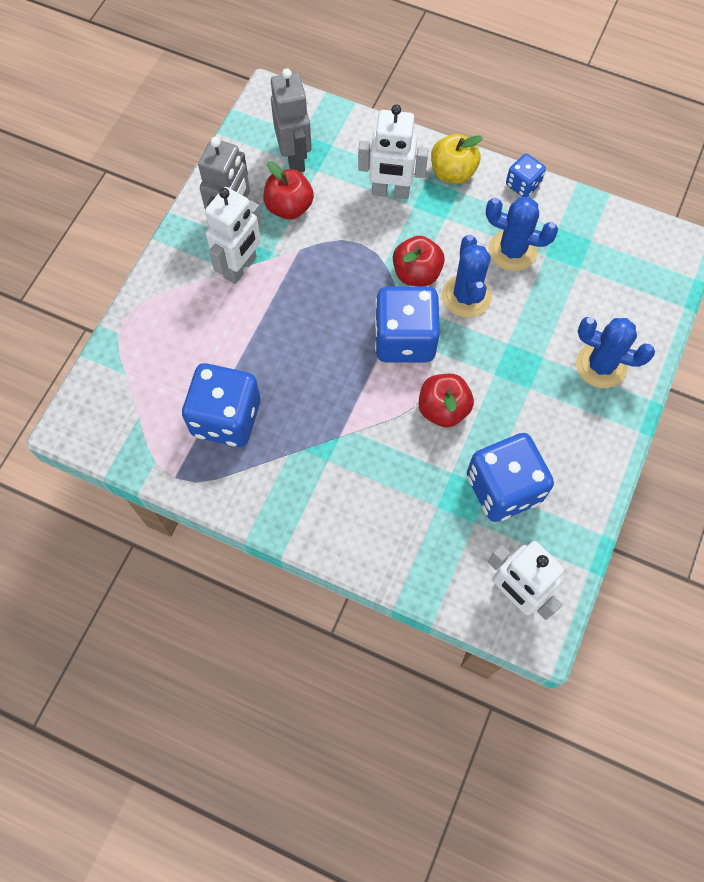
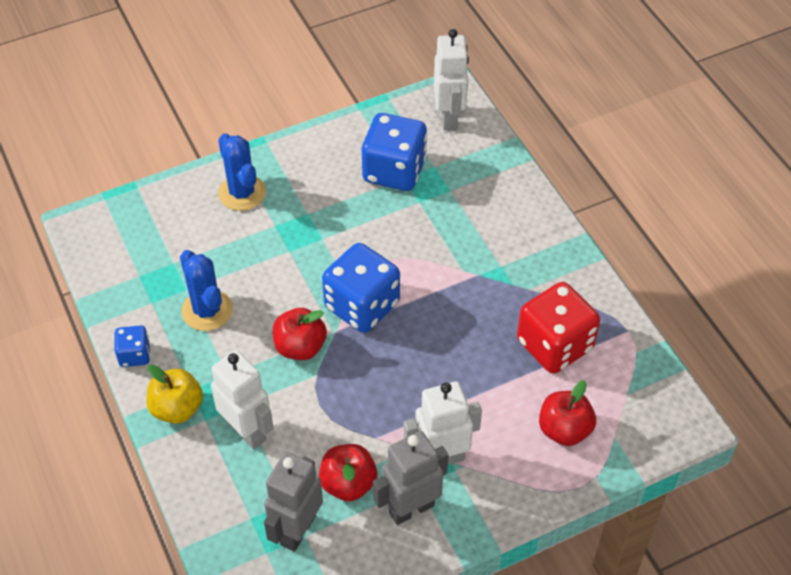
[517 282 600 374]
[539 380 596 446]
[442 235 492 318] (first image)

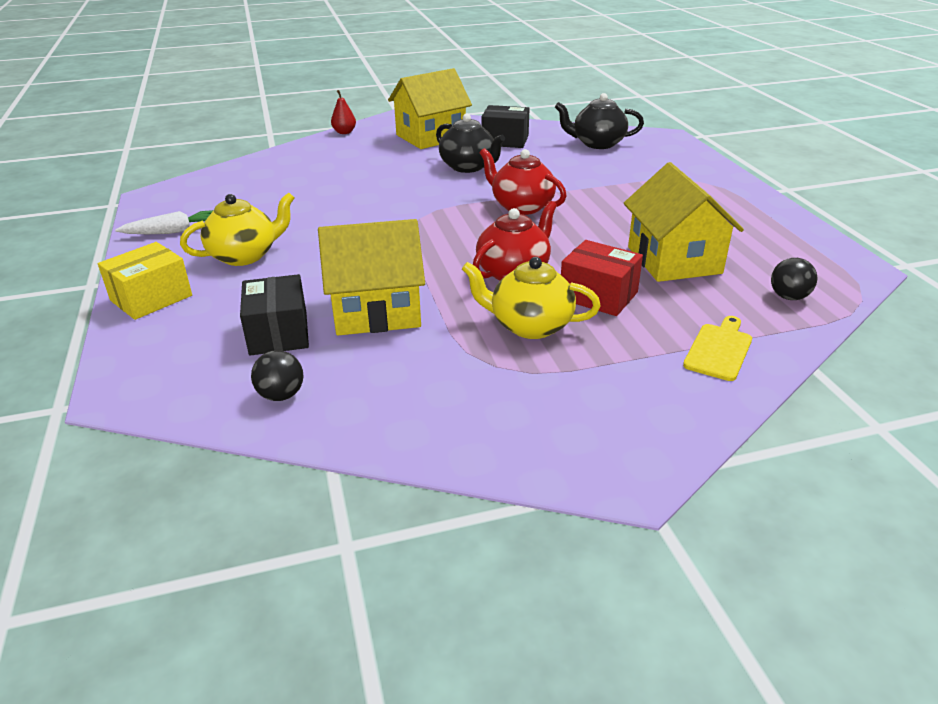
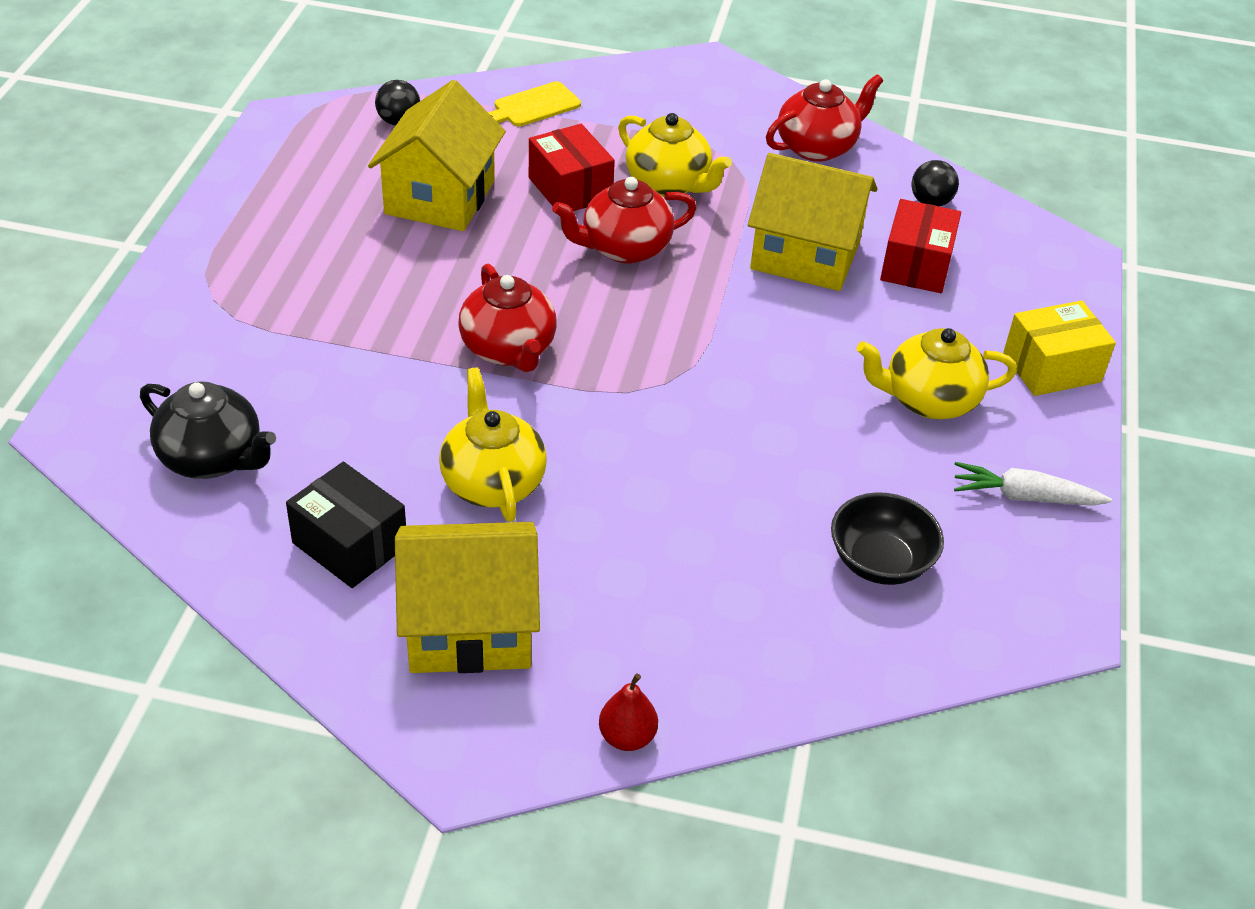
[439 367 547 522]
[766 74 883 162]
[831 492 944 585]
[880 199 961 293]

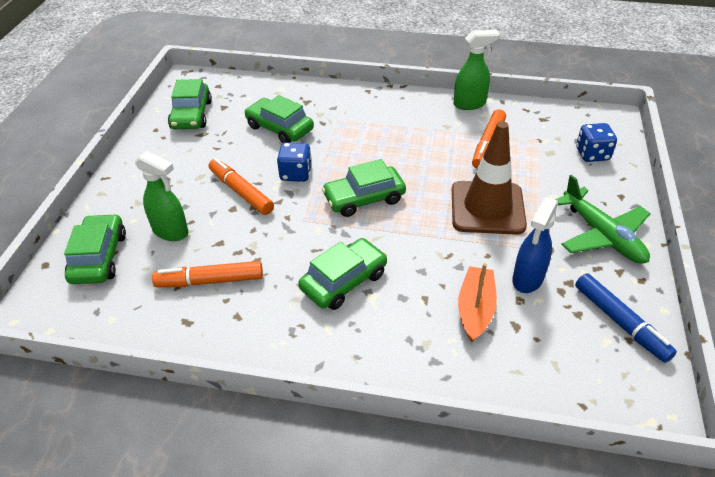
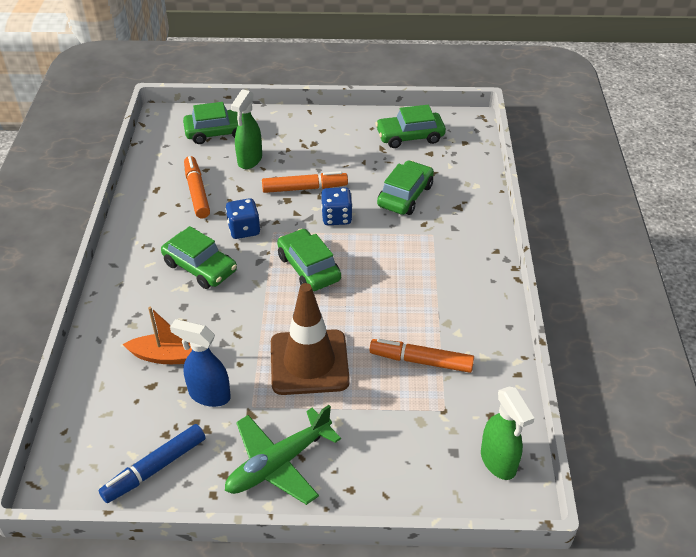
[225 198 260 239]
[262 171 348 193]
[481 387 534 480]

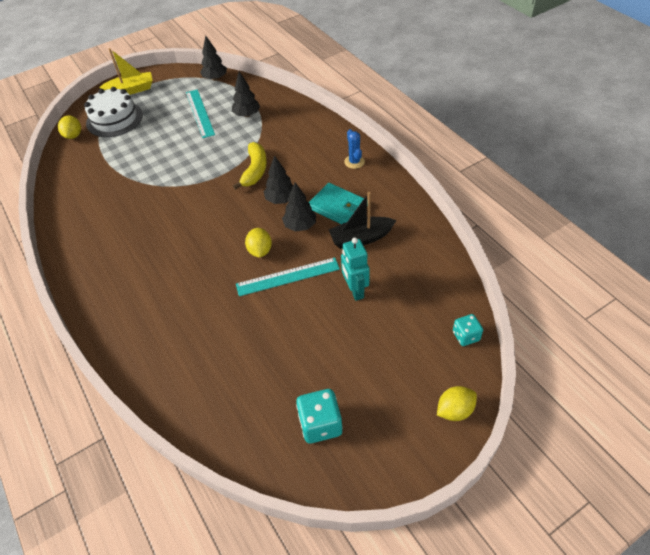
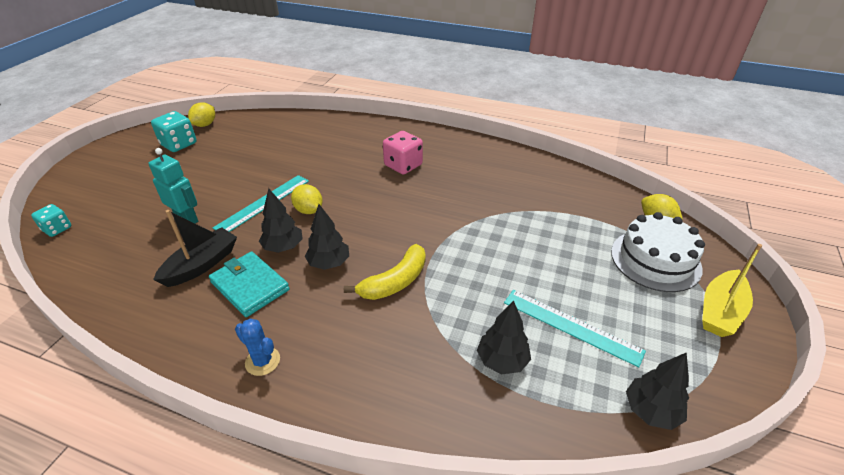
[188 102 215 127]
[209 251 290 317]
[344 244 426 300]
[383 131 423 175]

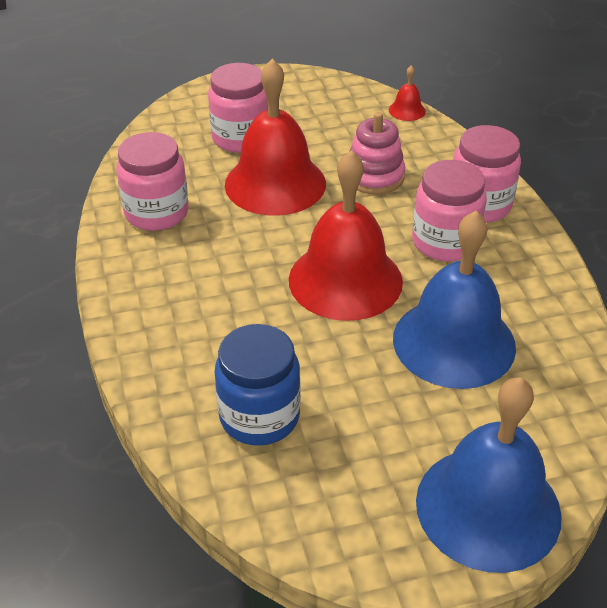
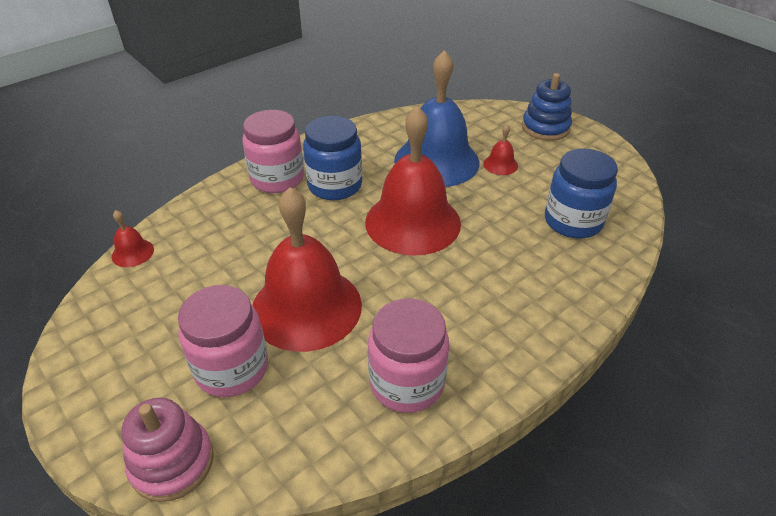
[122 398 214 502]
[303 116 362 200]
[483 124 518 175]
[522 73 572 141]

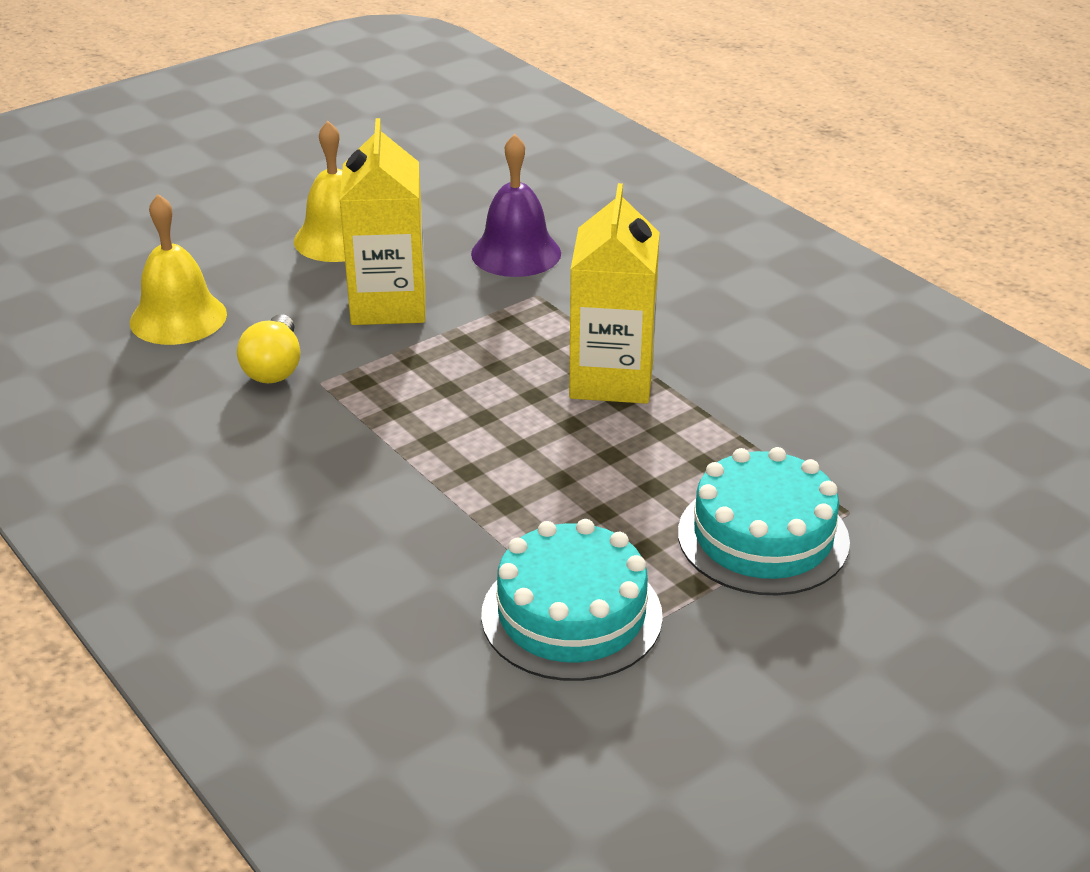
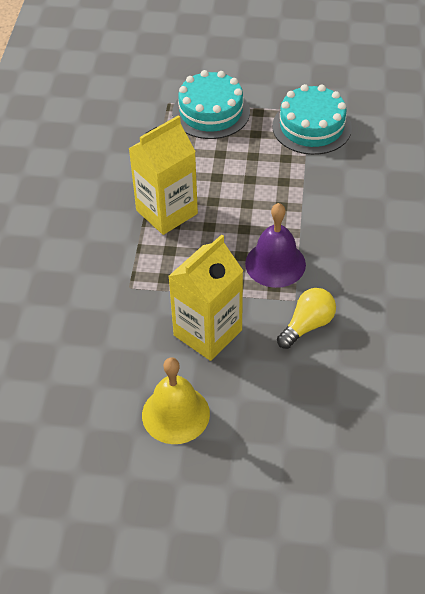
[245 203 306 288]
[130 194 227 345] (first image)

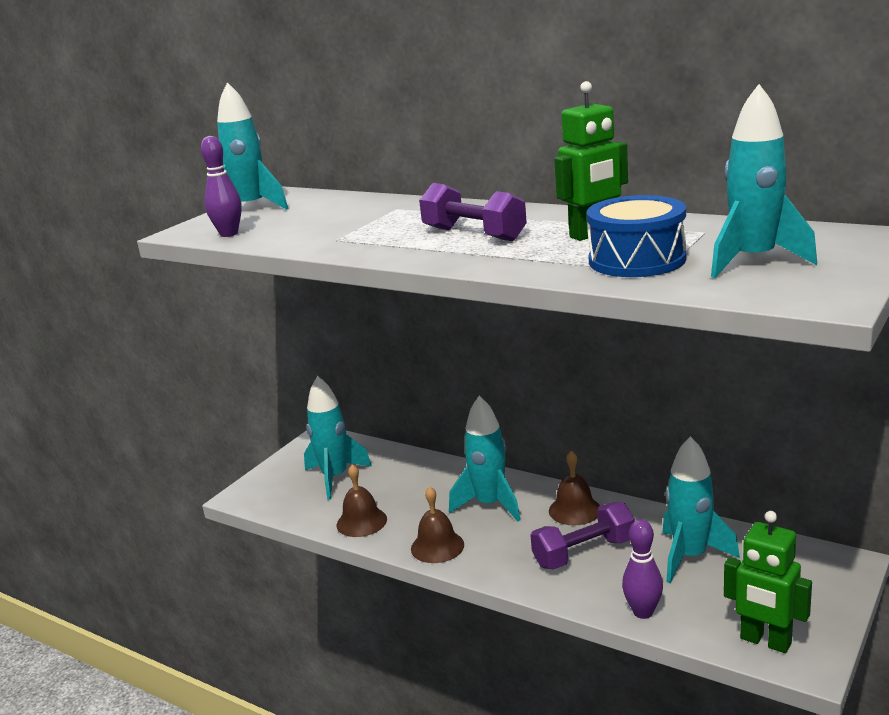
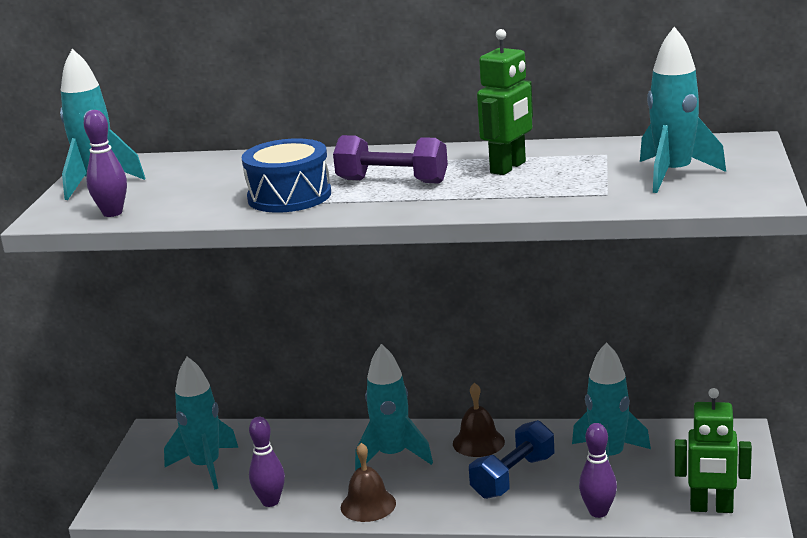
[241 138 331 213]
[249 417 285 507]
[469 420 554 499]

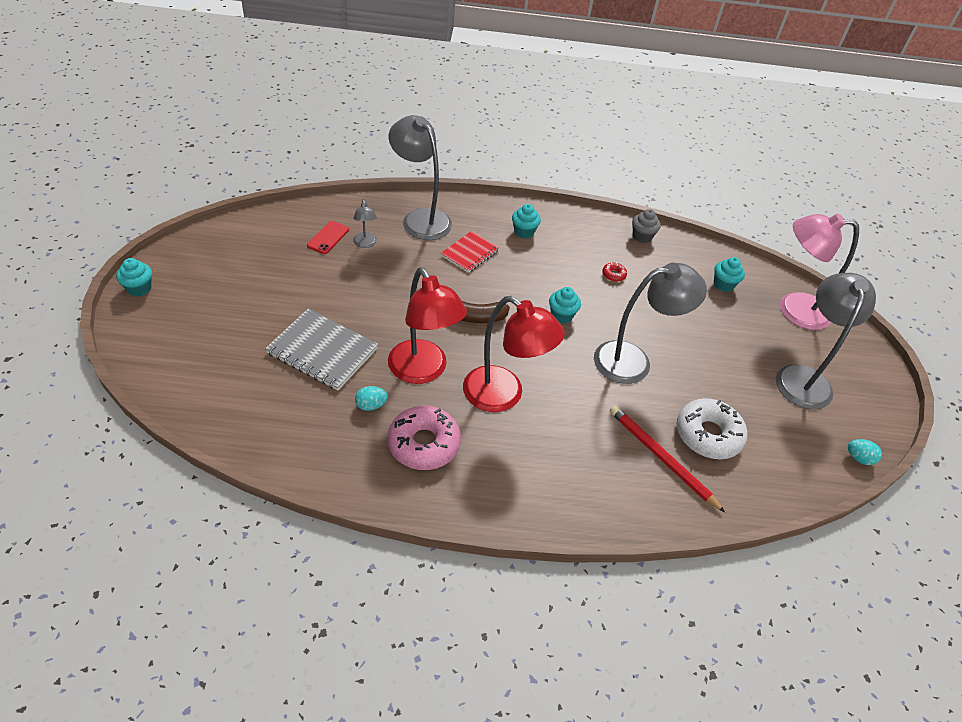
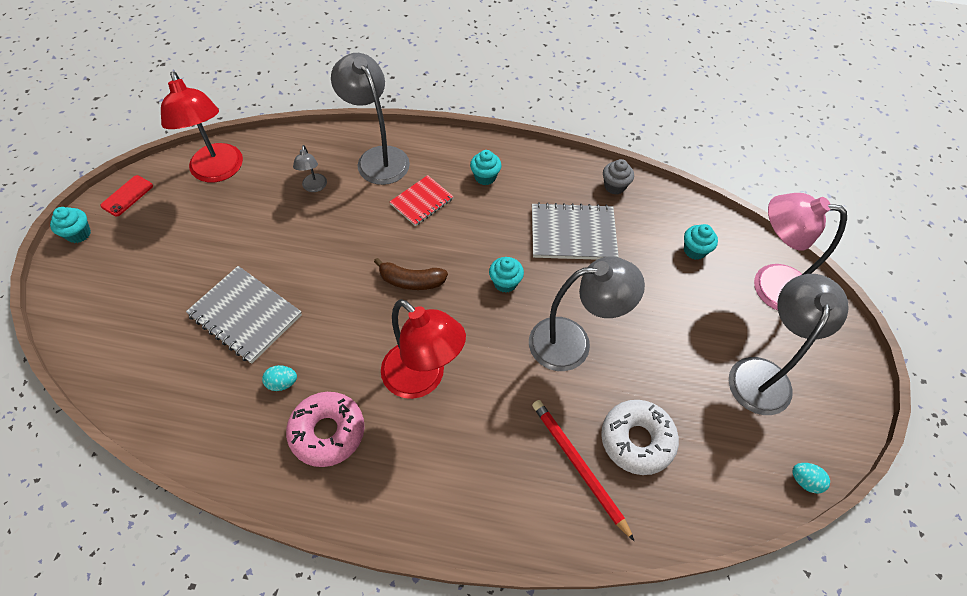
[100 175 153 216]
[161 71 243 182]
[532 202 619 260]

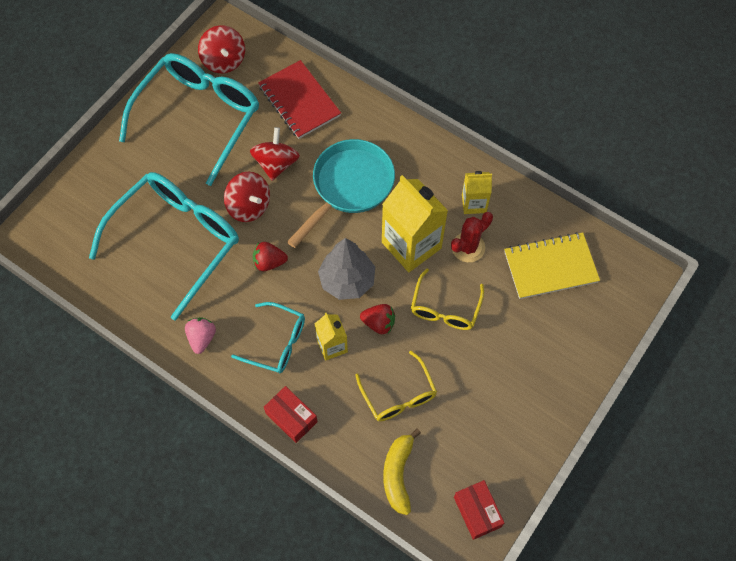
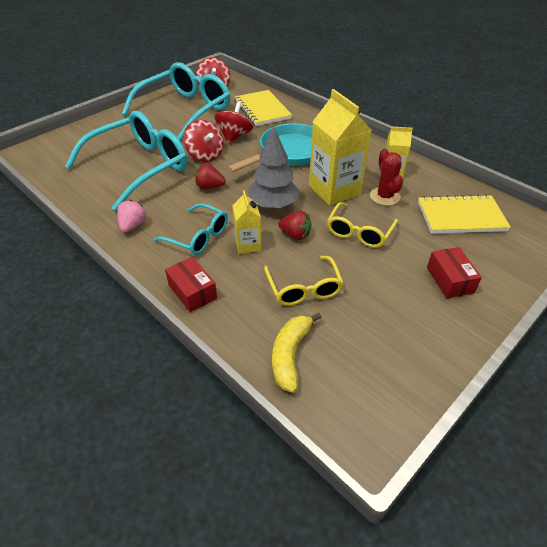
[235 90 292 126]
[370 149 403 206]
[427 247 482 298]

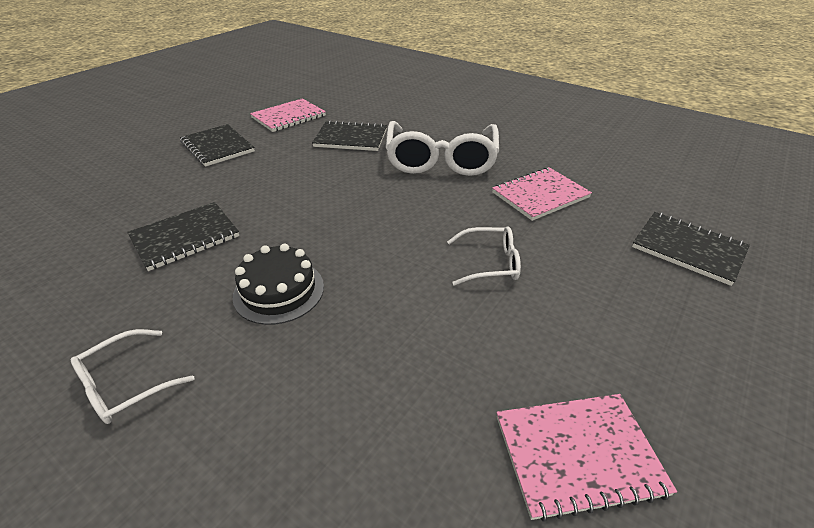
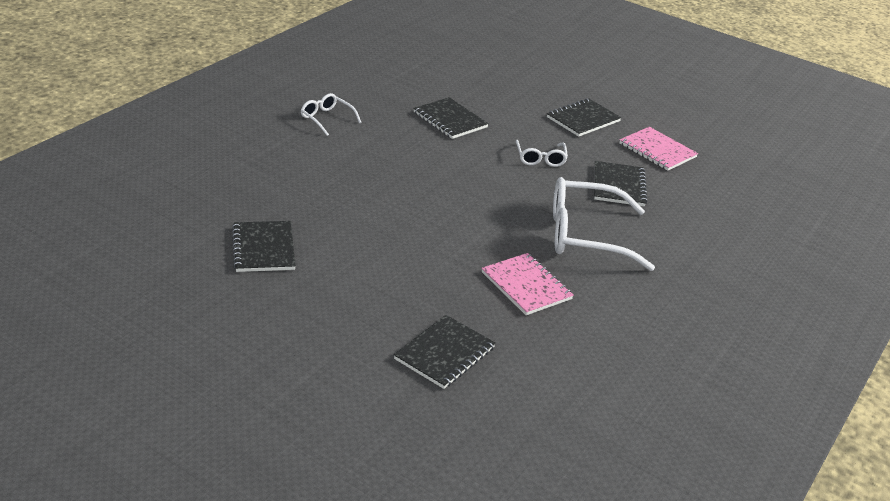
[232 221 296 272]
[516 140 568 167]
[232 244 324 325] (first image)

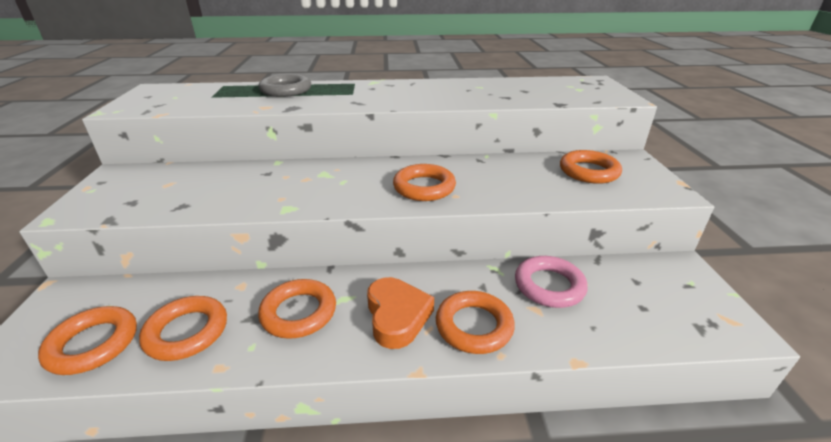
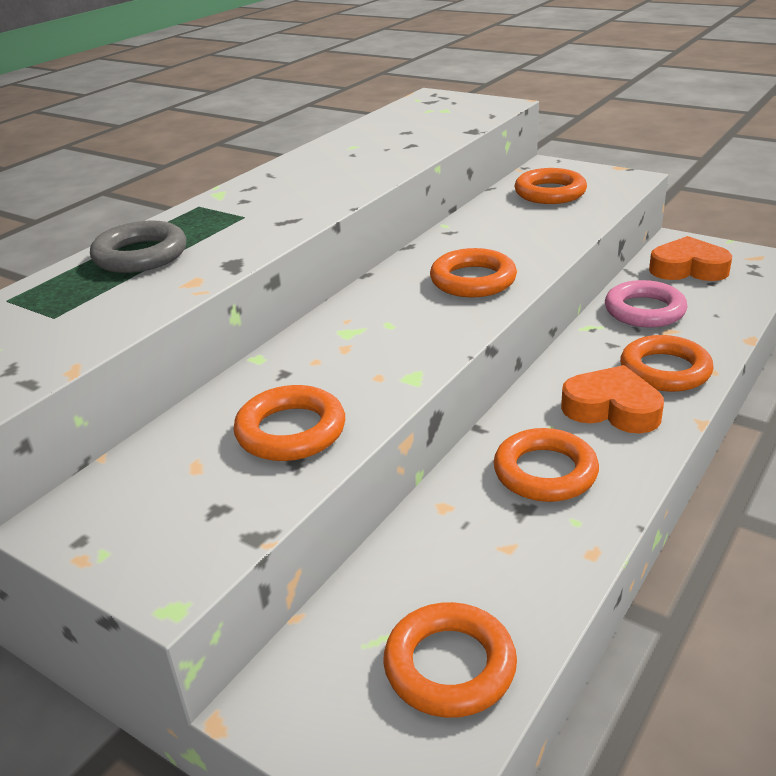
[233 385 345 461]
[649 236 732 281]

